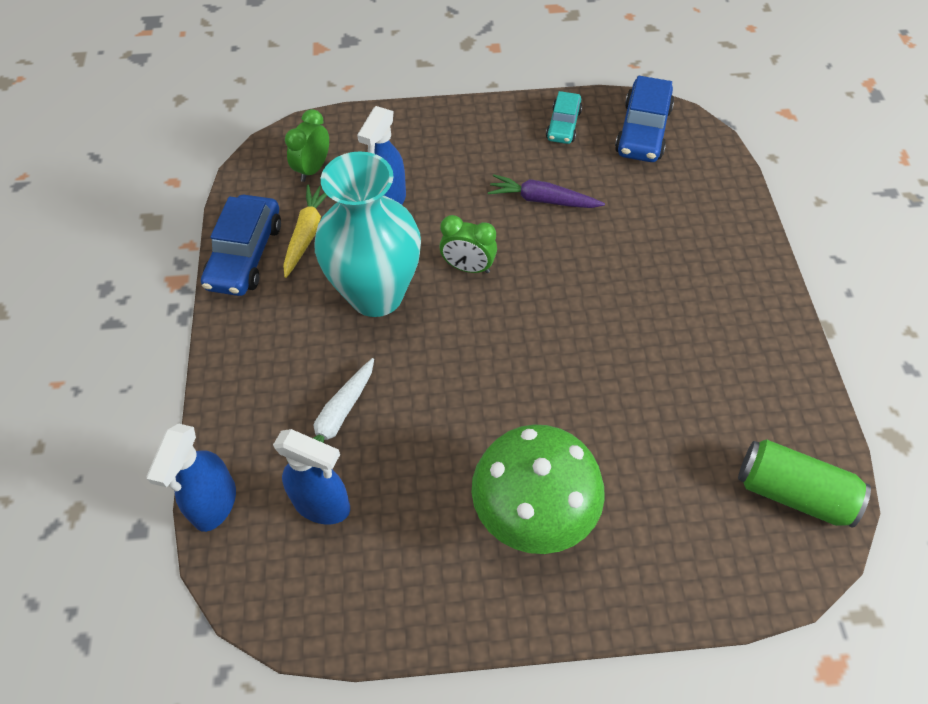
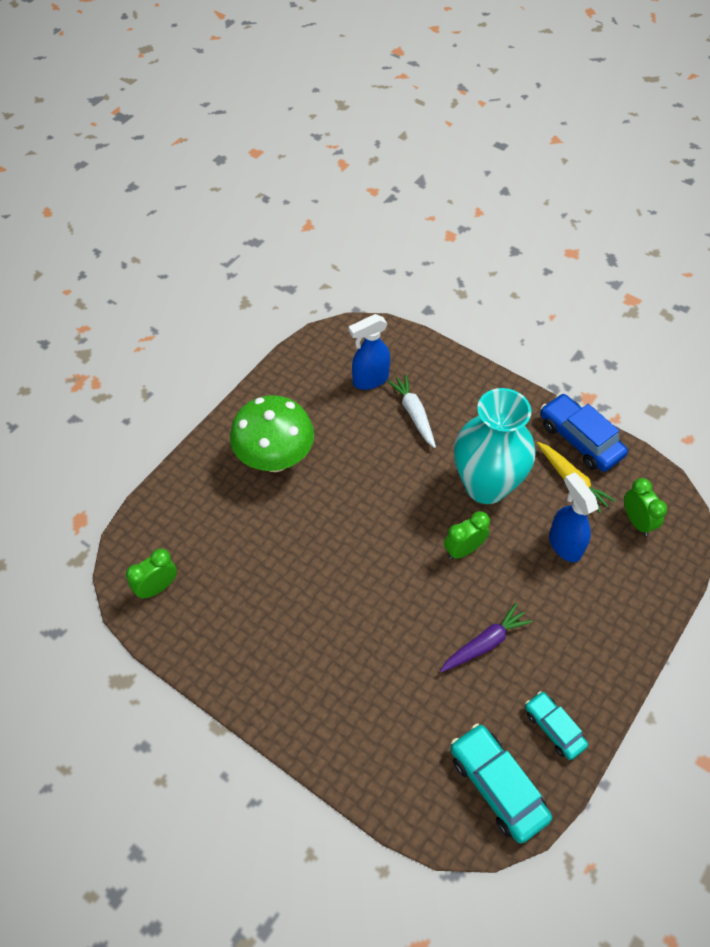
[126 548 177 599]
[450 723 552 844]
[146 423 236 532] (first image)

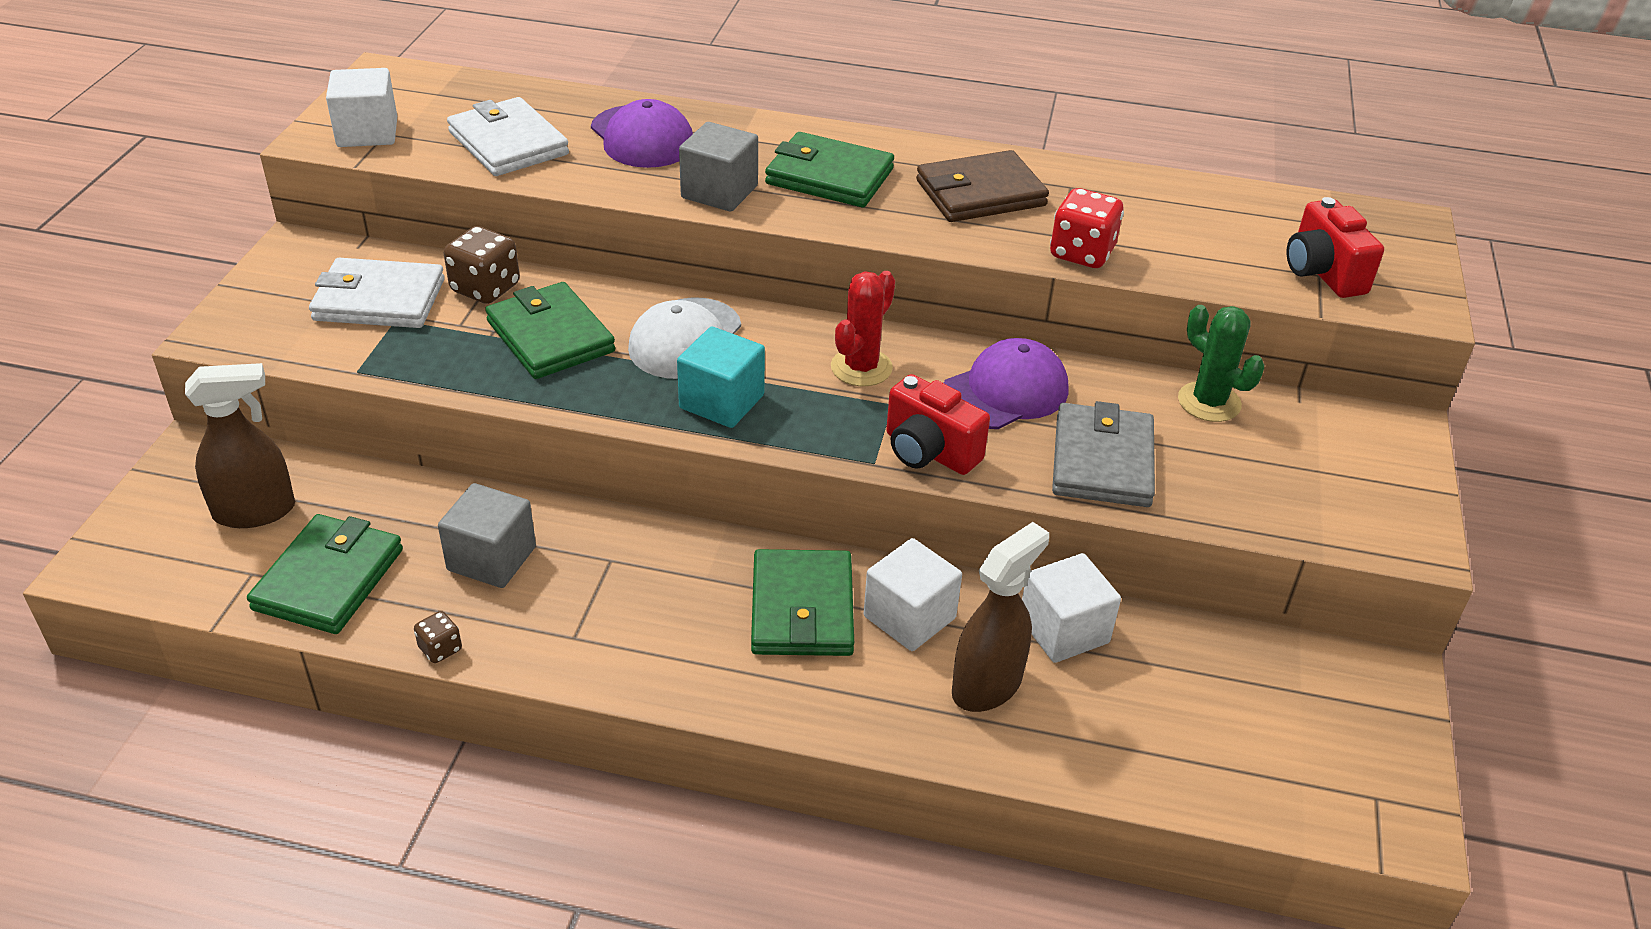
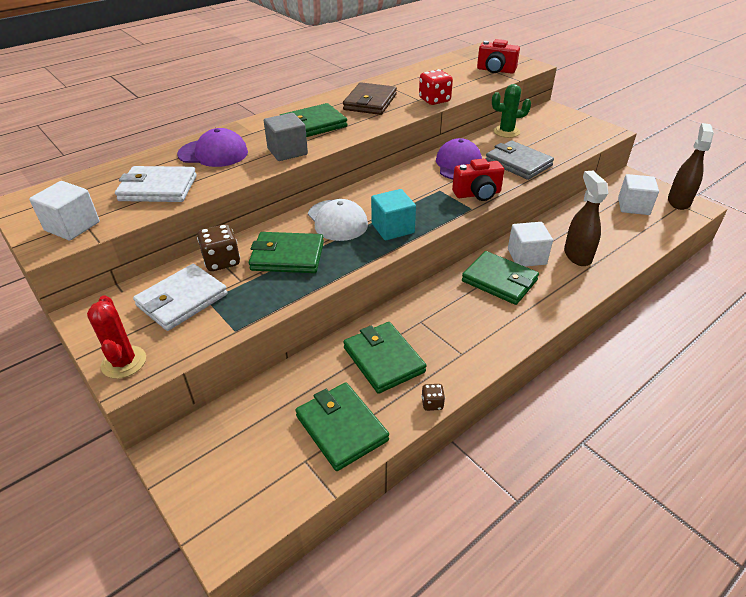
[87 295 146 379]
[343 322 427 394]
[618 174 659 215]
[668 123 714 210]

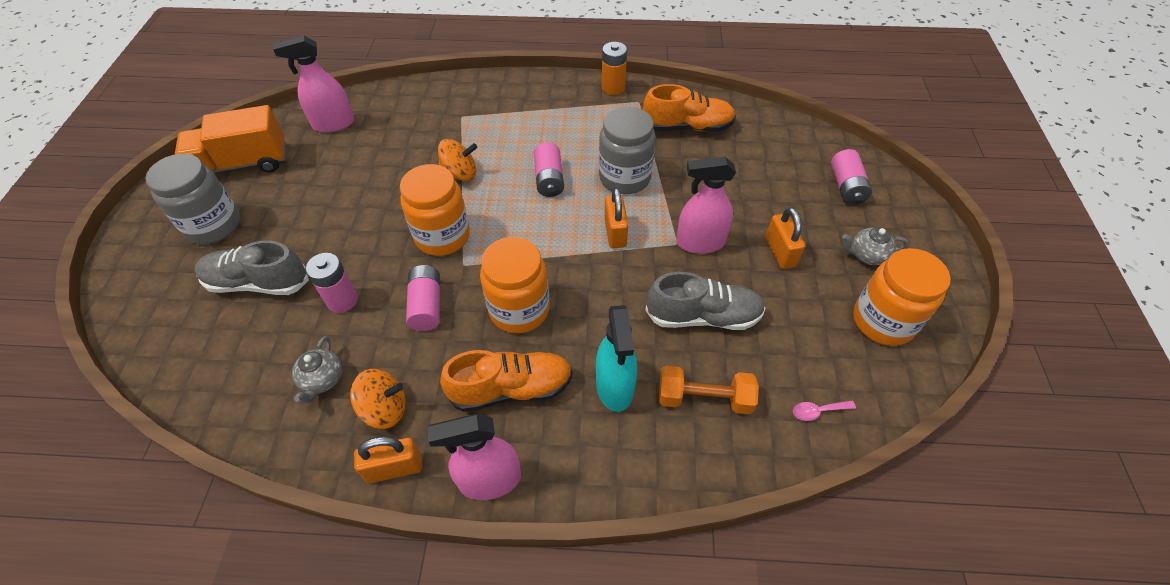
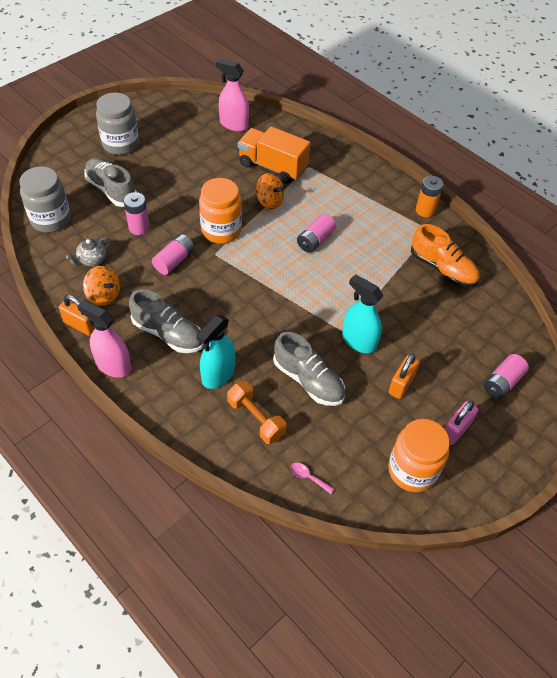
[19 166 71 233]
[129 290 204 353]
[238 126 310 184]
[342 274 383 354]
[444 401 478 445]
[480 237 549 333] (first image)
[604 188 628 248] (first image)

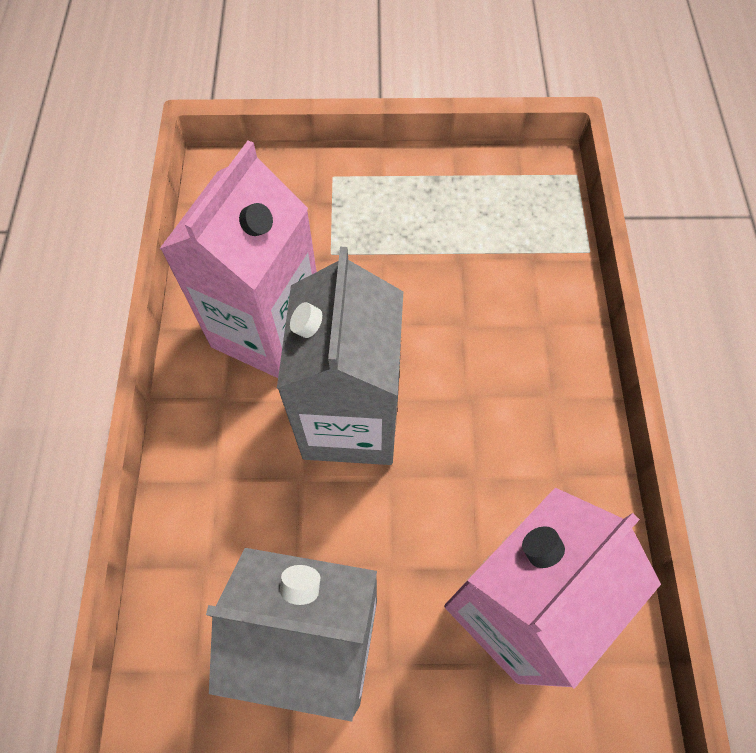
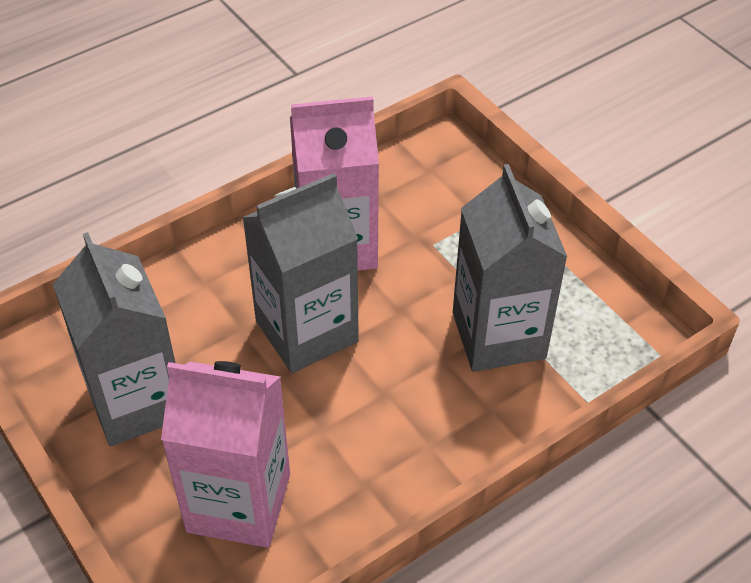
[453 164 567 372]

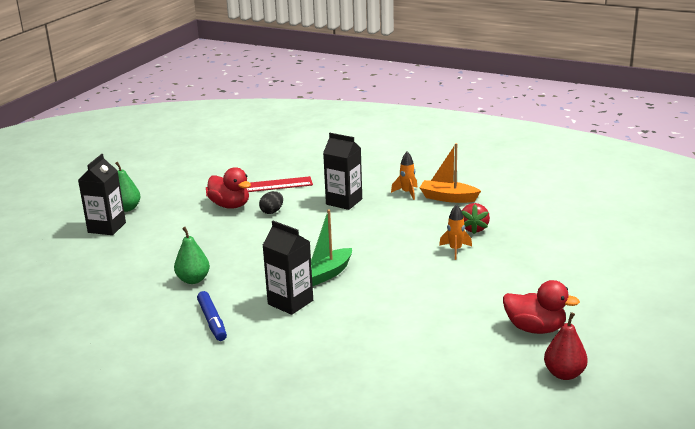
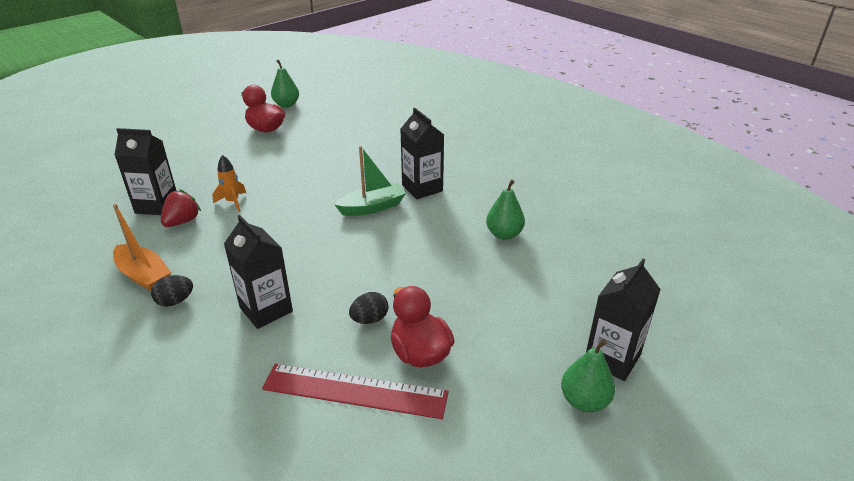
[115 128 177 215]
[151 275 193 307]
[271 60 299 108]
[197 291 227 341] (first image)

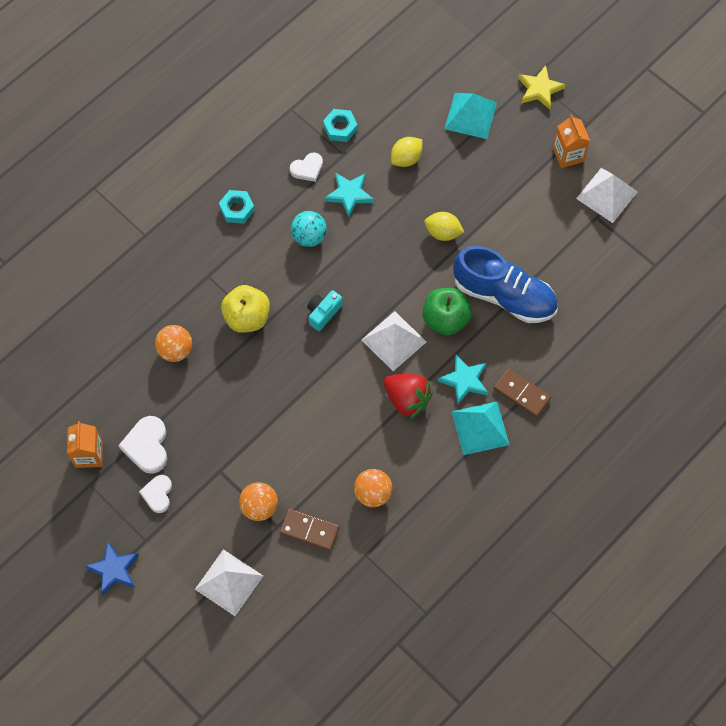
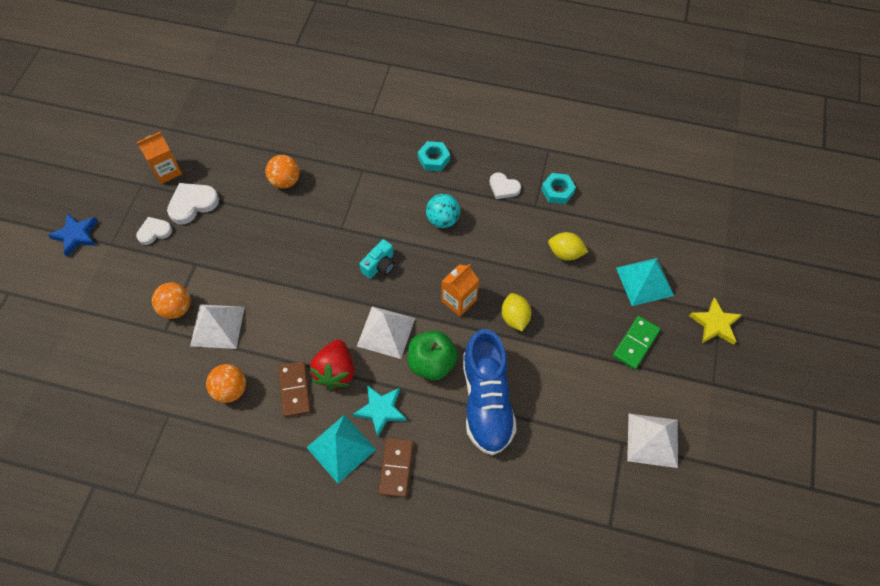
[190 305 245 349]
[278 361 311 417]
[360 239 395 279]
[441 264 479 317]
[613 316 660 370]
[221 285 270 333] (first image)
[325 173 374 217] (first image)

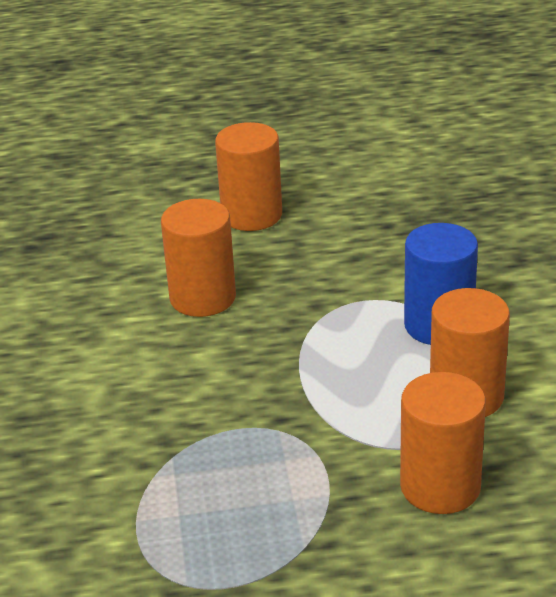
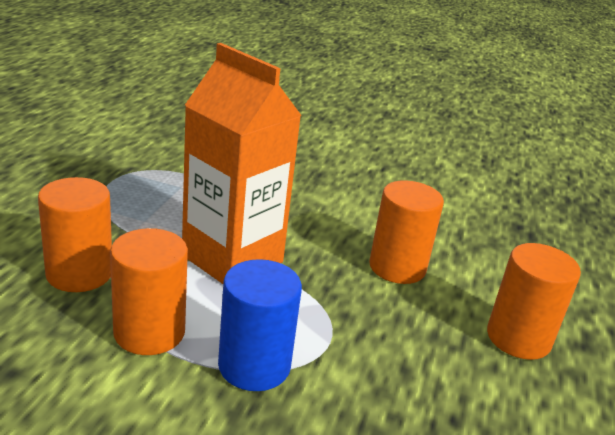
[182 43 302 284]

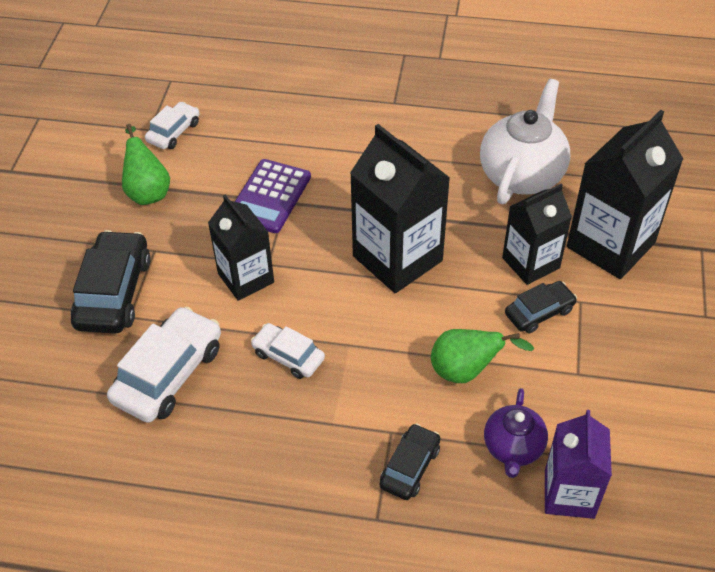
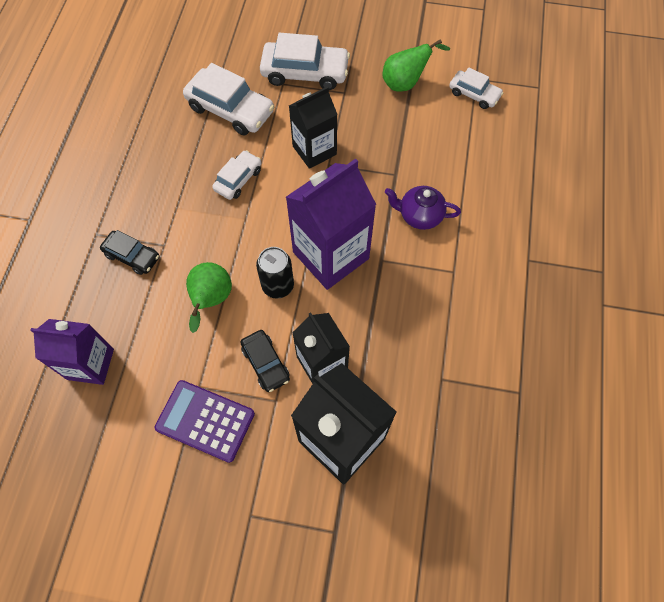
[155 380 255 463]
[256 247 294 299]
[260 33 350 90]
[286 159 376 290]
[385 186 461 230]
[480 79 570 204] (first image)

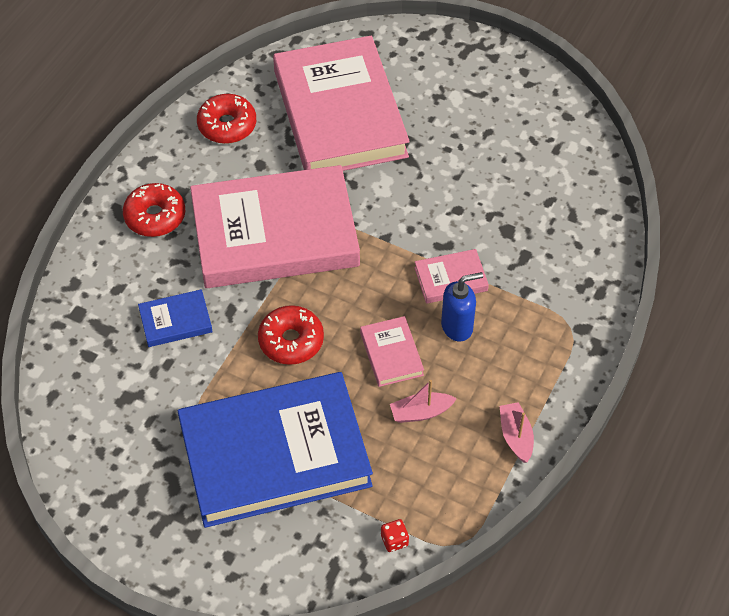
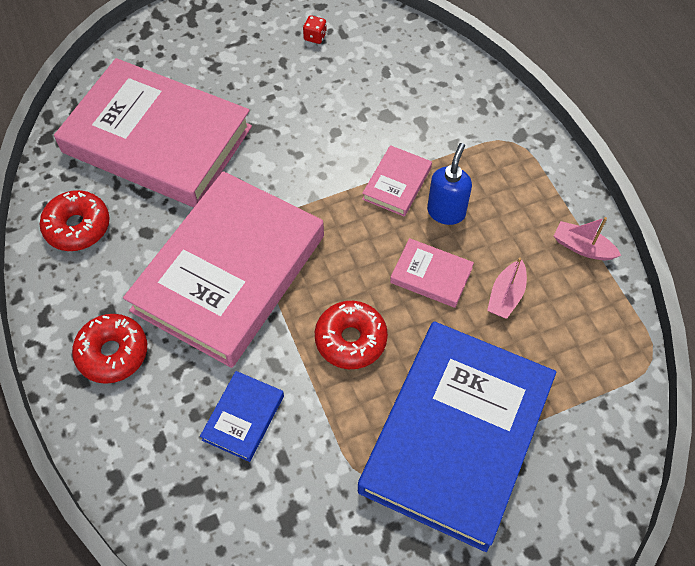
[303 15 327 44]

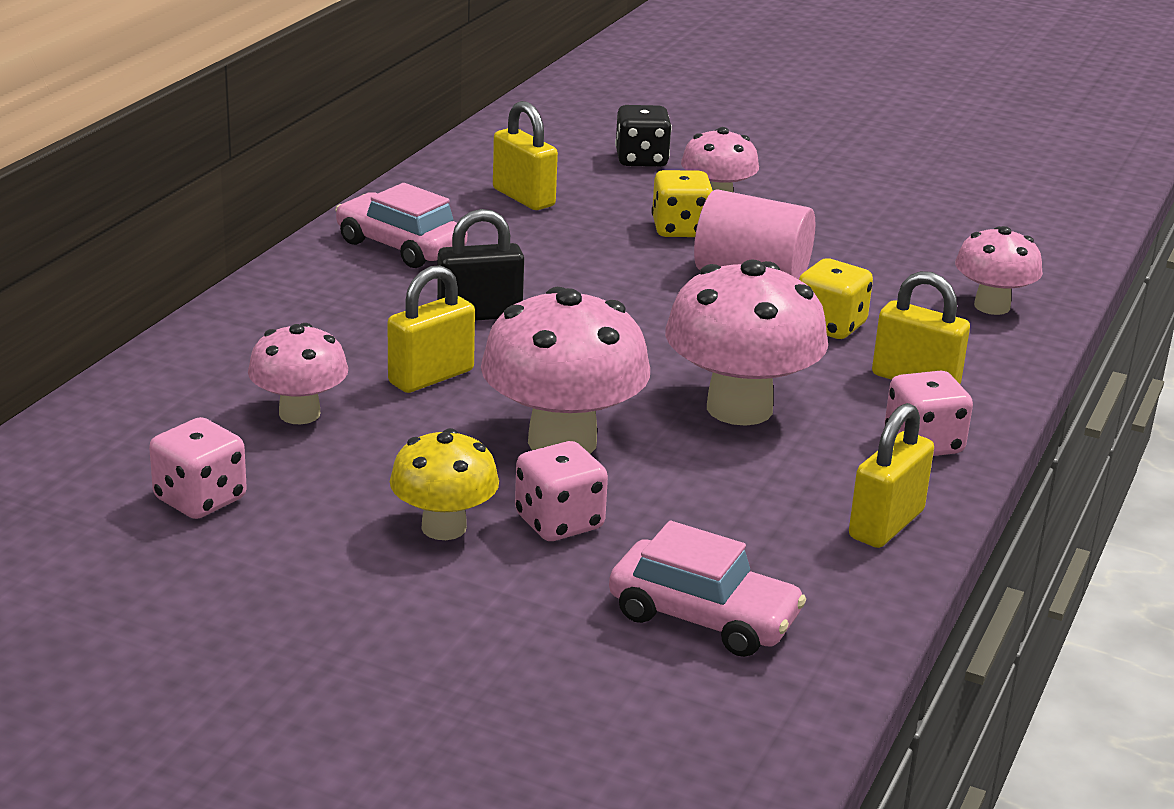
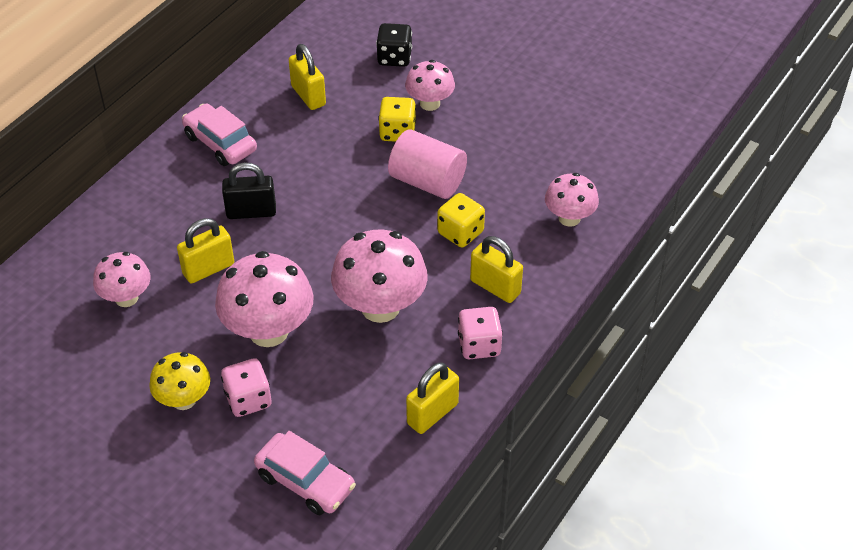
[149 417 247 519] (first image)

